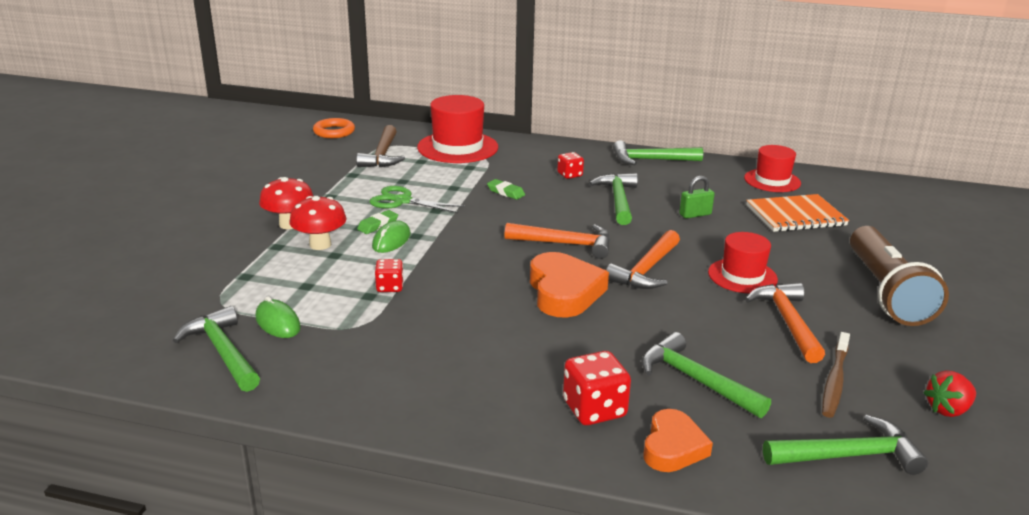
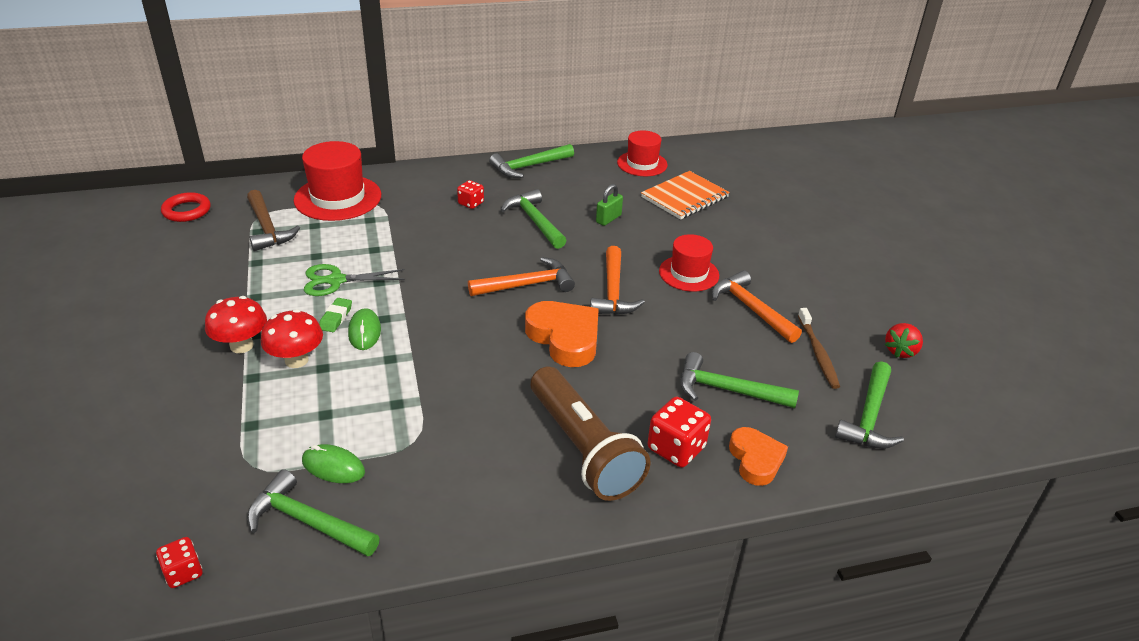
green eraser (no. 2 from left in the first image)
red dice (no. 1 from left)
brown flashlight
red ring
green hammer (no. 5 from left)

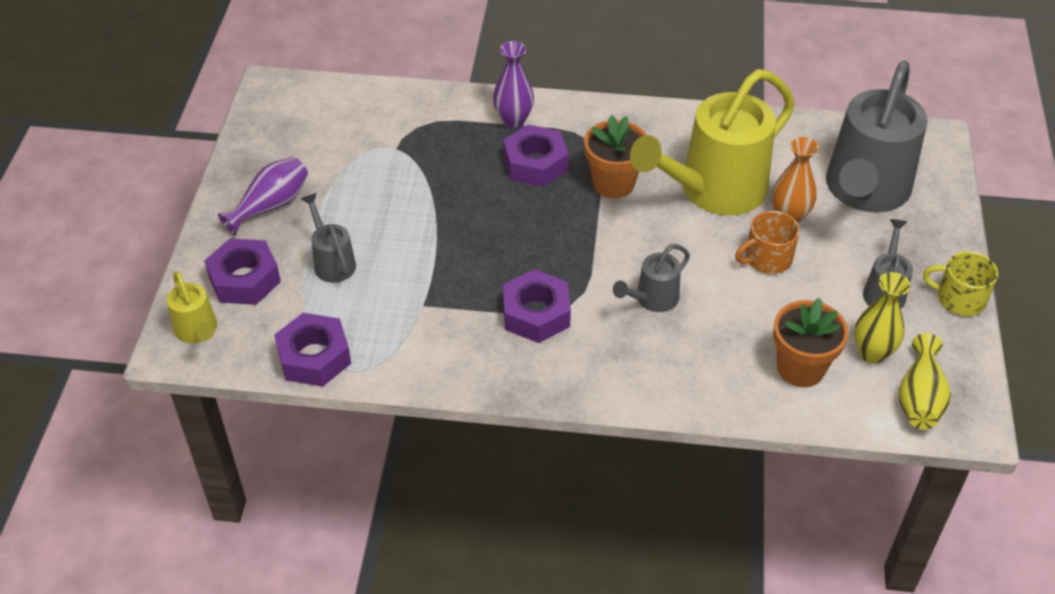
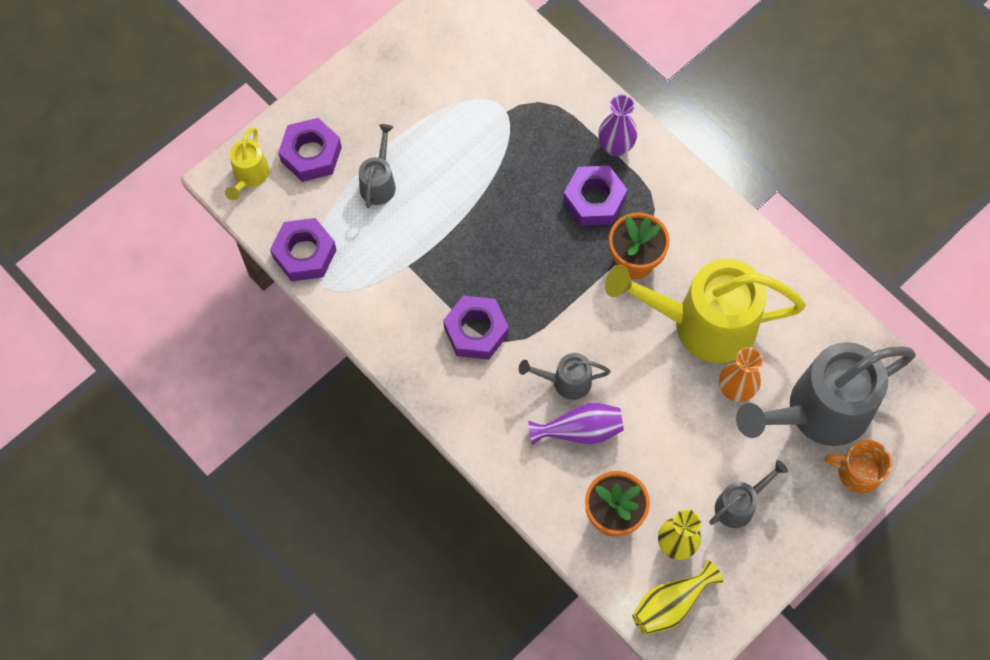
yellow mug
purple vase (no. 1 from left)
orange mug

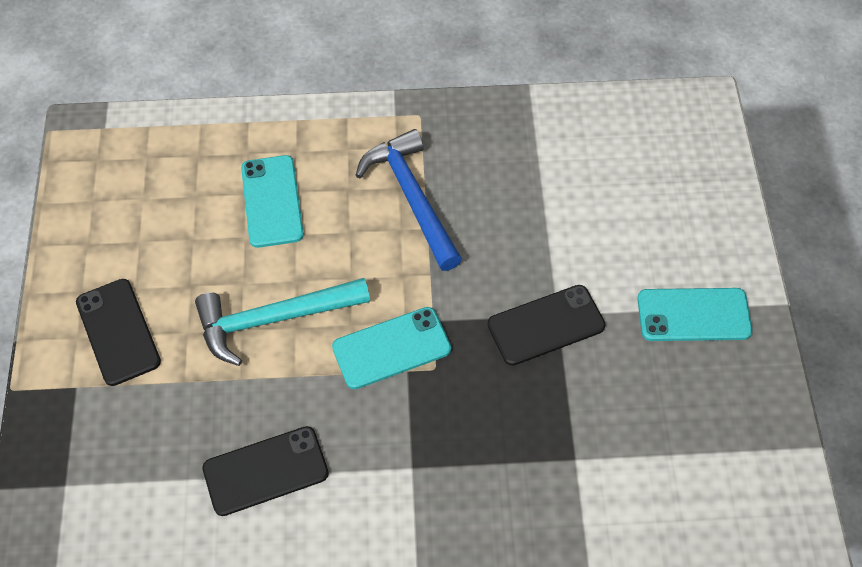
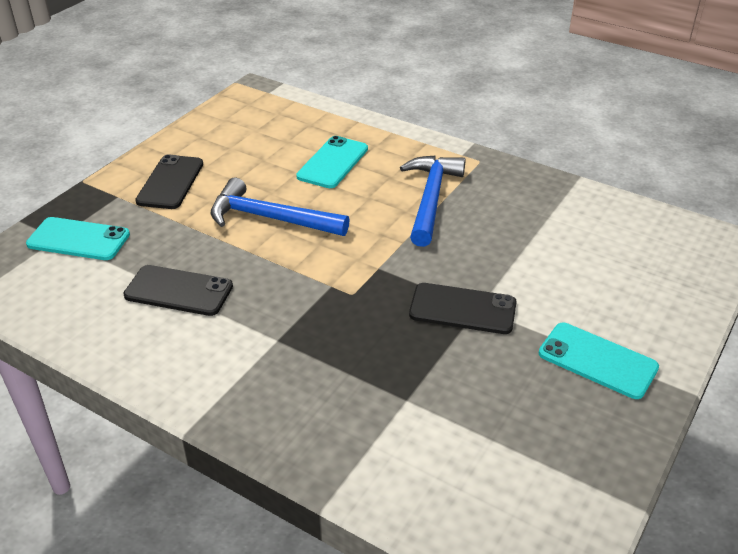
turquoise phone (no. 1 from left)
blue hammer (no. 1 from left)

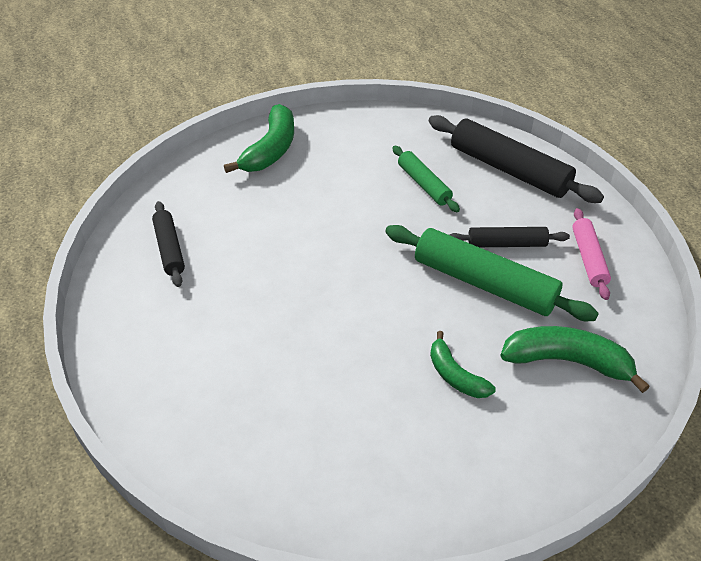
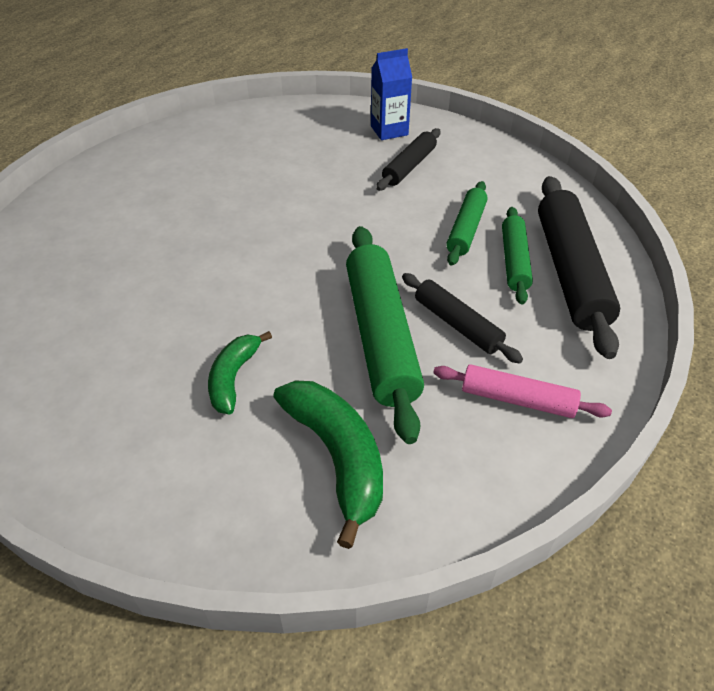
green rolling pin (no. 3 from left)
black rolling pin (no. 1 from left)
blue carton
pink rolling pin

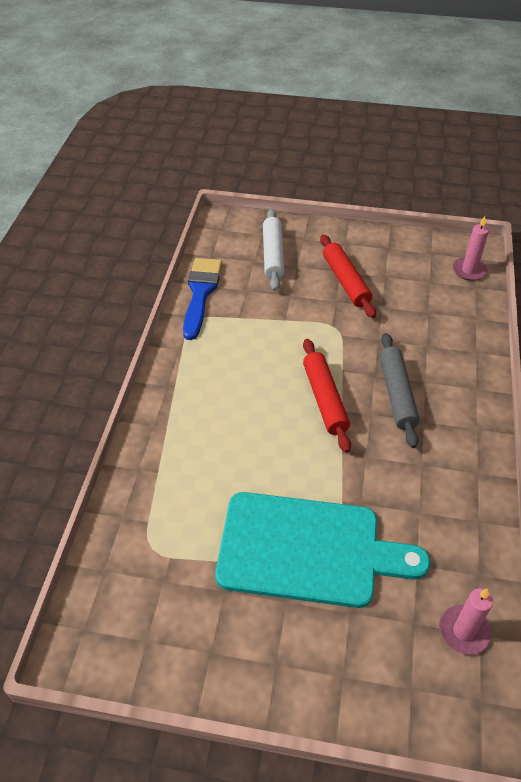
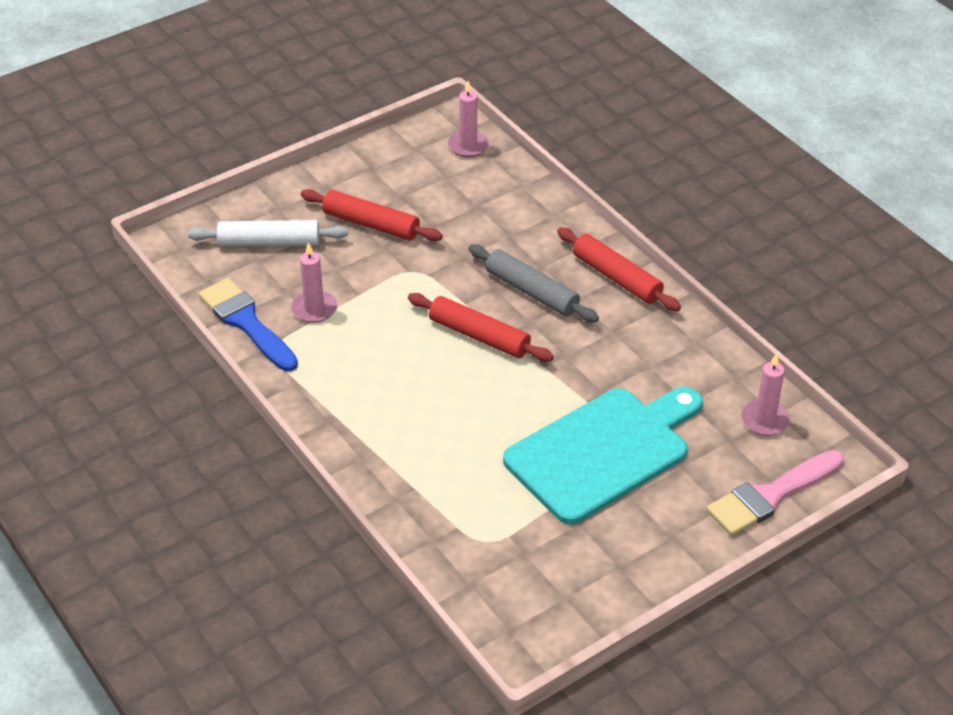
pink candle (no. 1 from left)
red rolling pin (no. 3 from left)
pink brush
white rolling pin

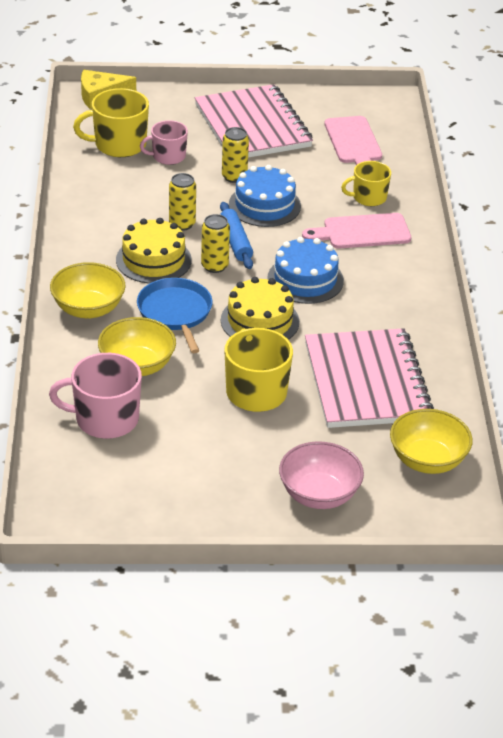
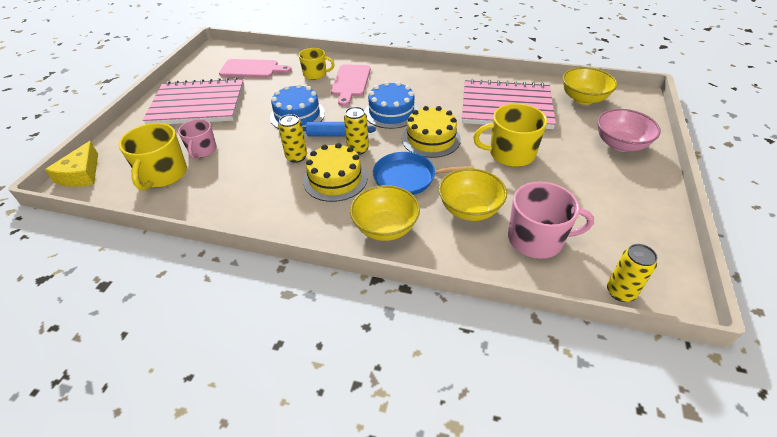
yellow can (no. 3 from left)
pink mug (no. 2 from left)
yellow mug (no. 2 from left)

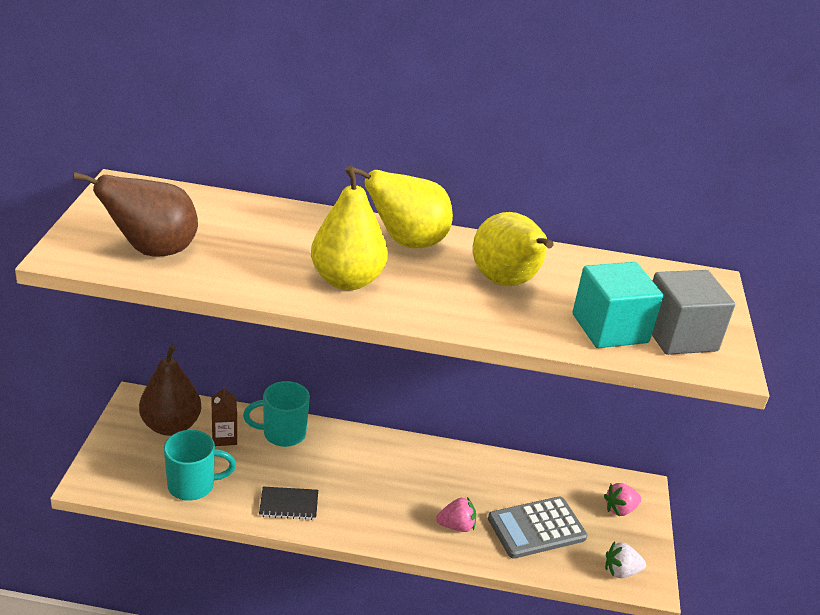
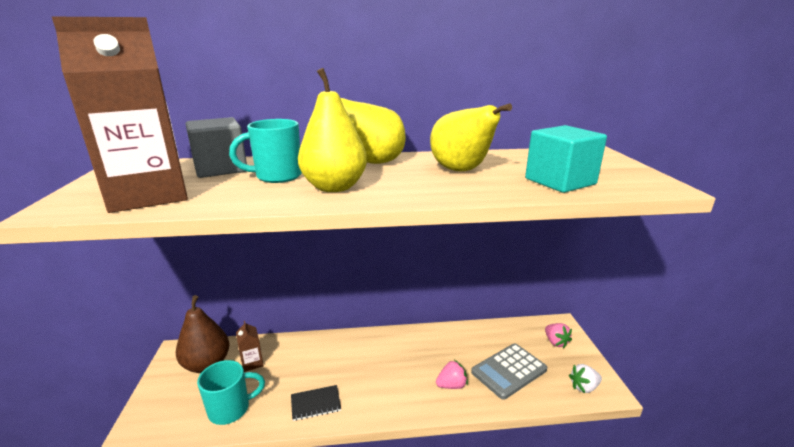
turquoise mug (no. 2 from left)
grey cube
brown carton (no. 1 from left)
pink strawberry (no. 2 from left)

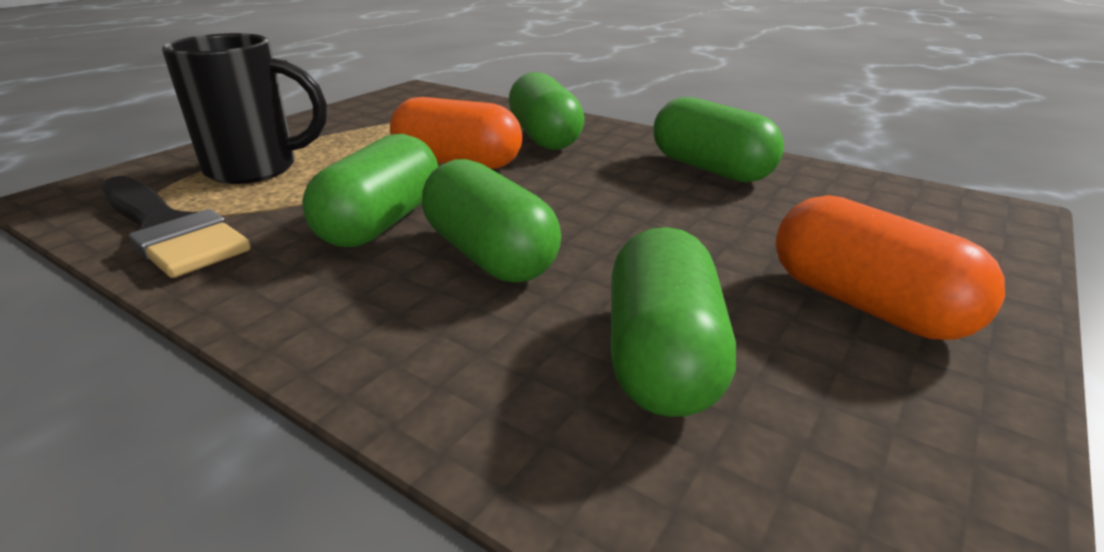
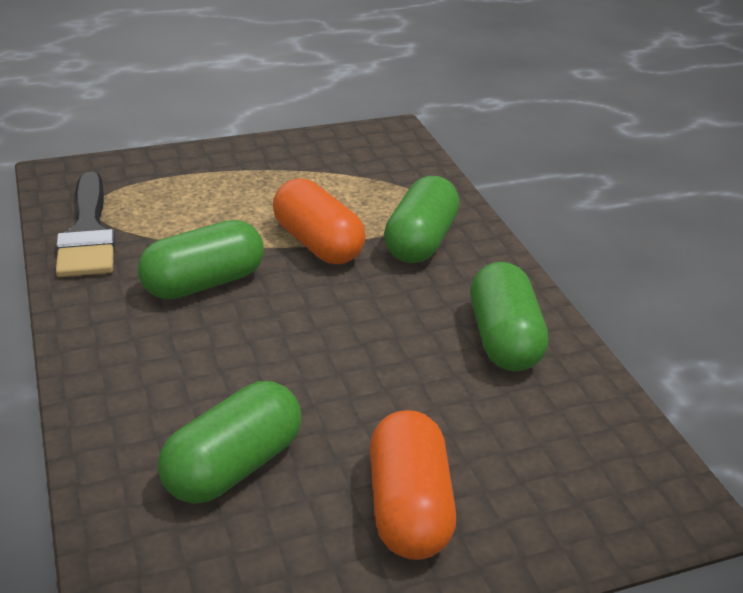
black mug
green capsule (no. 2 from left in the first image)

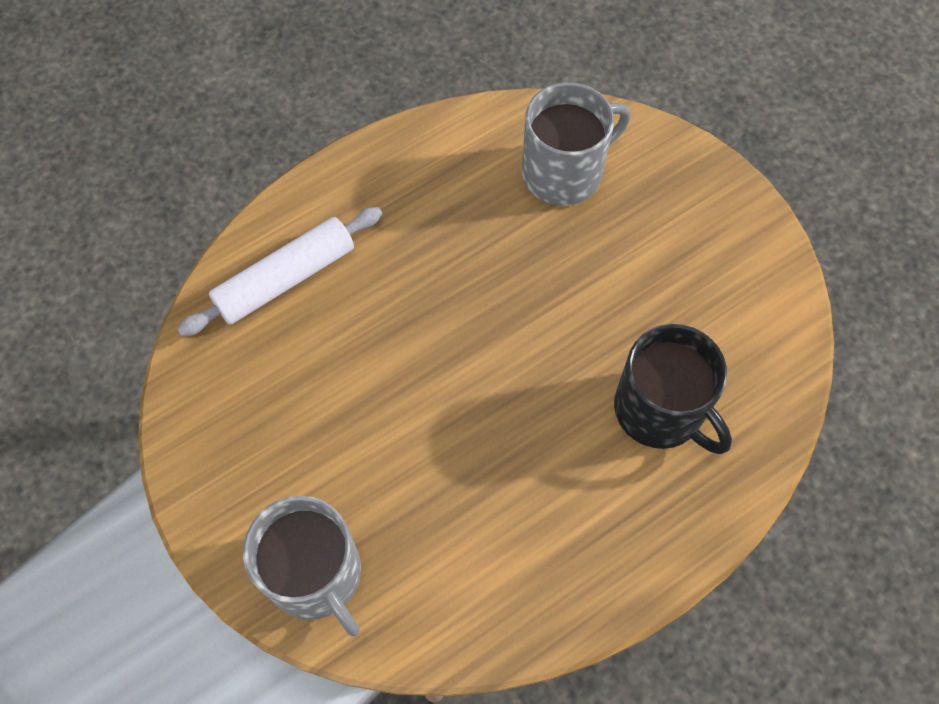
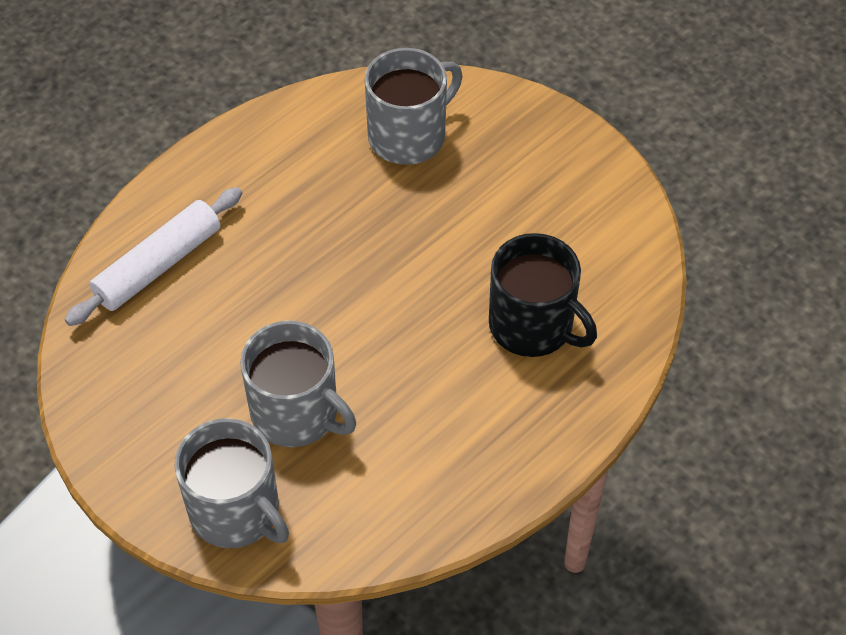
grey mug (no. 2 from left)

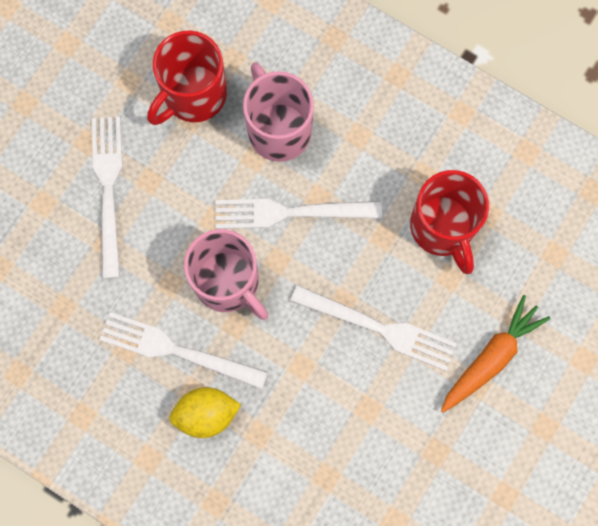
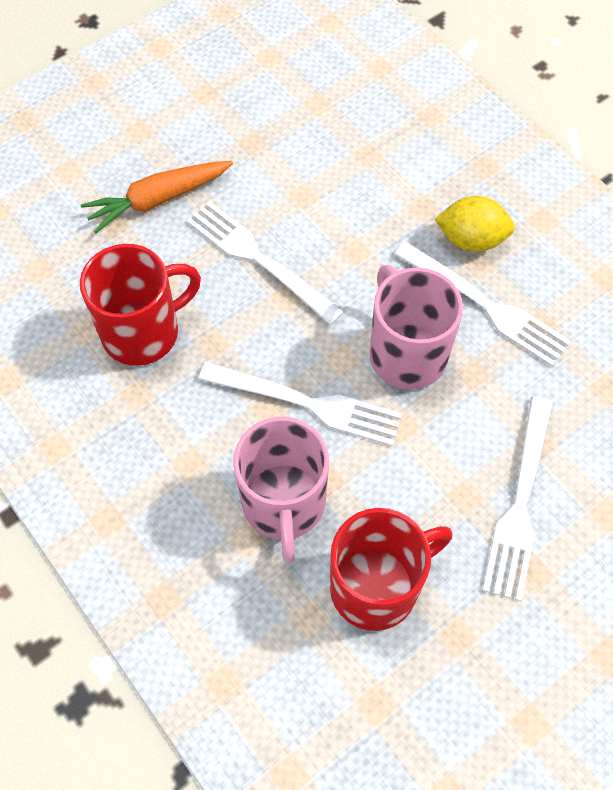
red mug (no. 1 from left)

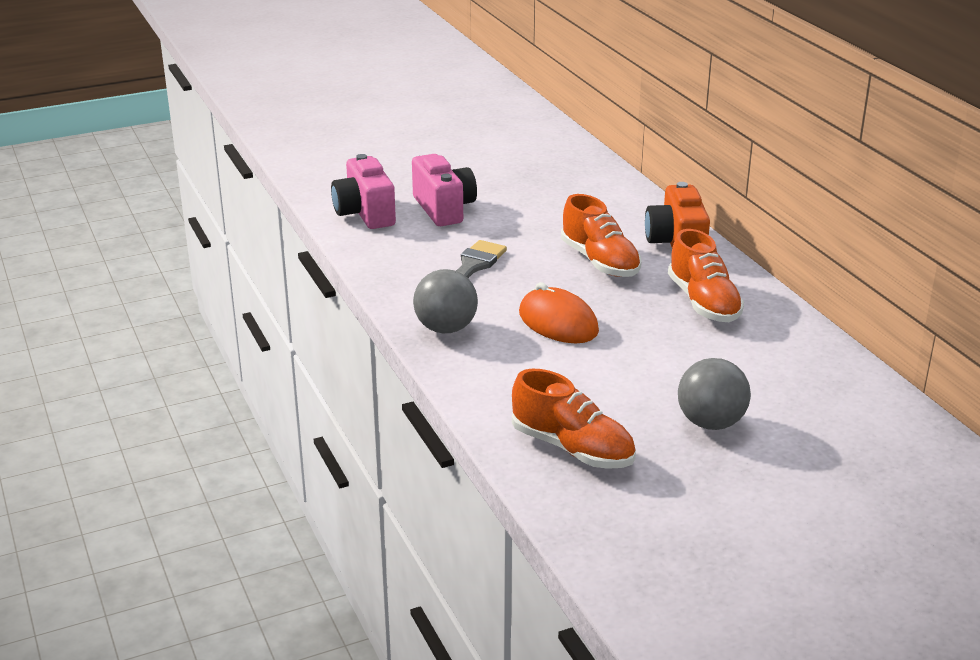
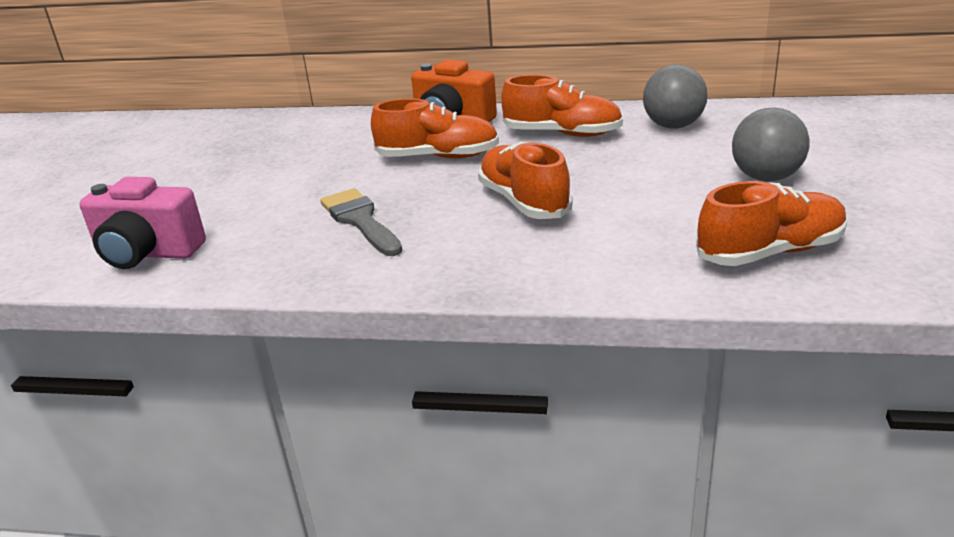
pink camera (no. 2 from left in the first image)
grey ball (no. 1 from left)
orange shoe (no. 2 from left)

